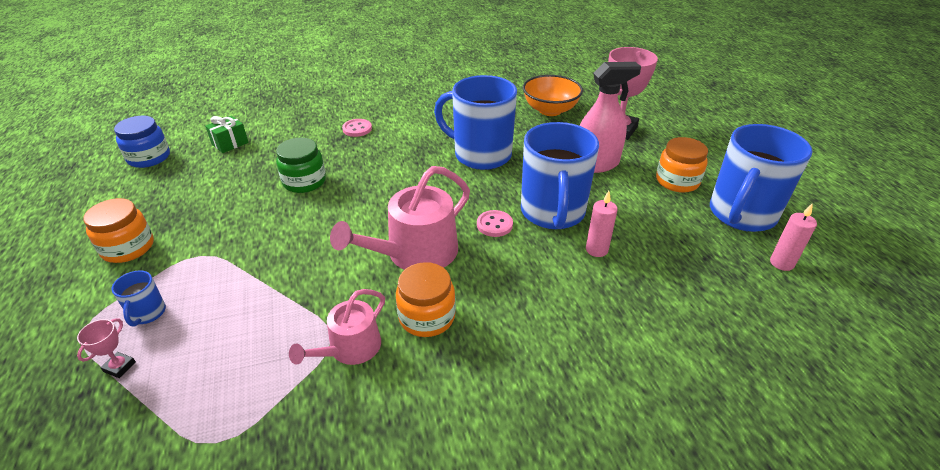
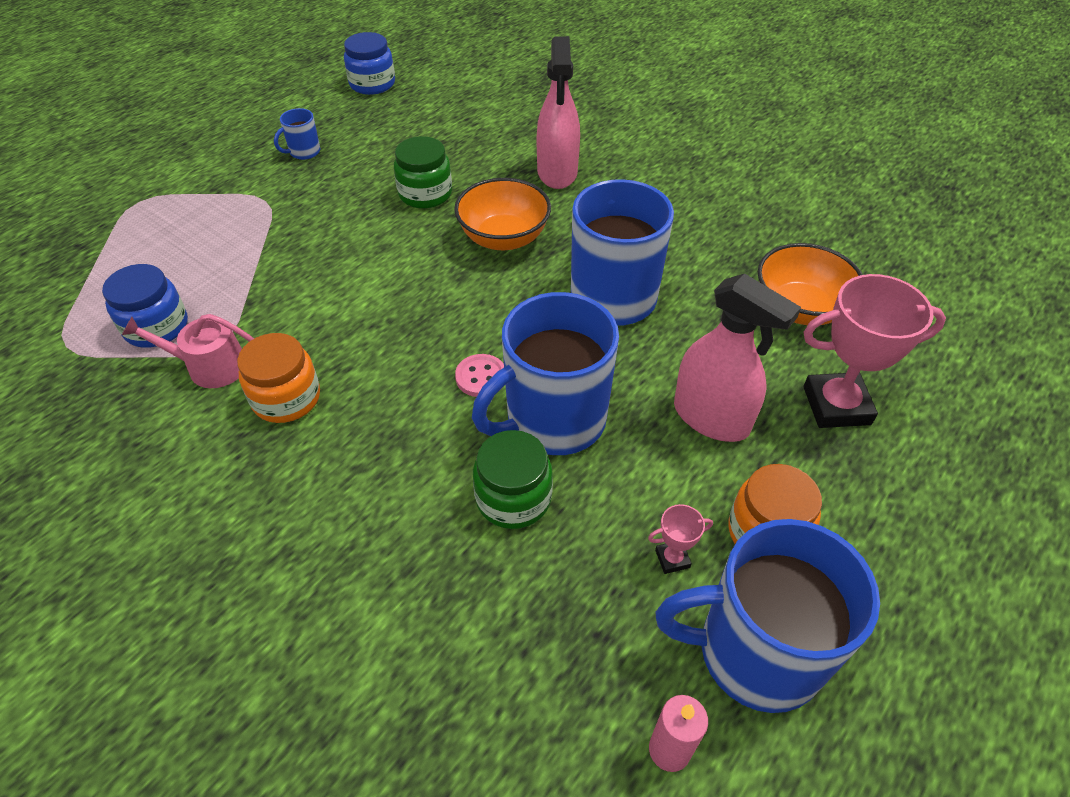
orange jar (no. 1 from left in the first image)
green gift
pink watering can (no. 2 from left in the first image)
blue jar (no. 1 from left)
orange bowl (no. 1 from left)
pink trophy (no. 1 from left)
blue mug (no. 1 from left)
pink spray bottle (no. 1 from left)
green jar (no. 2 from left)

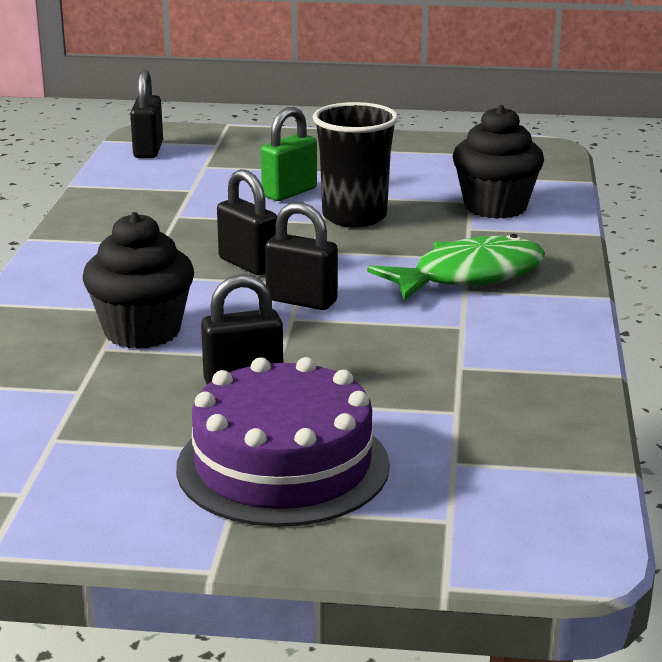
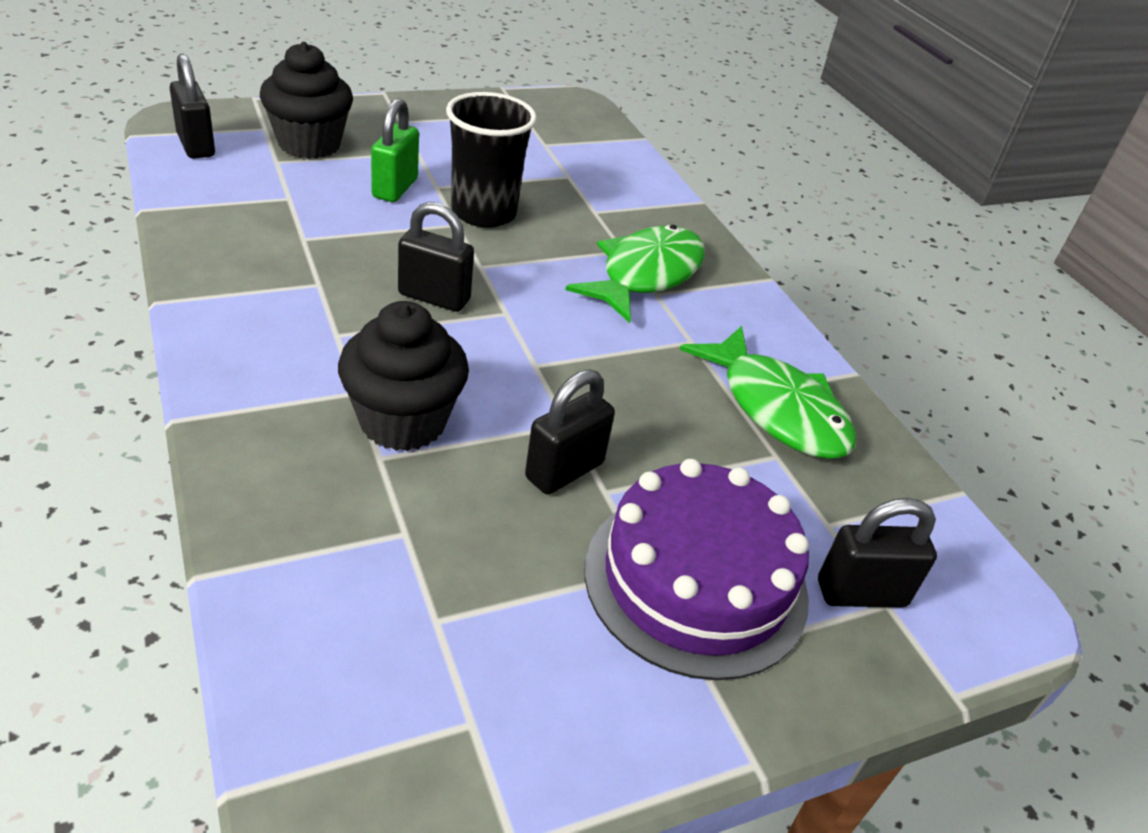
green fish (no. 2 from left)
black padlock (no. 4 from left)
black cupcake (no. 1 from left)

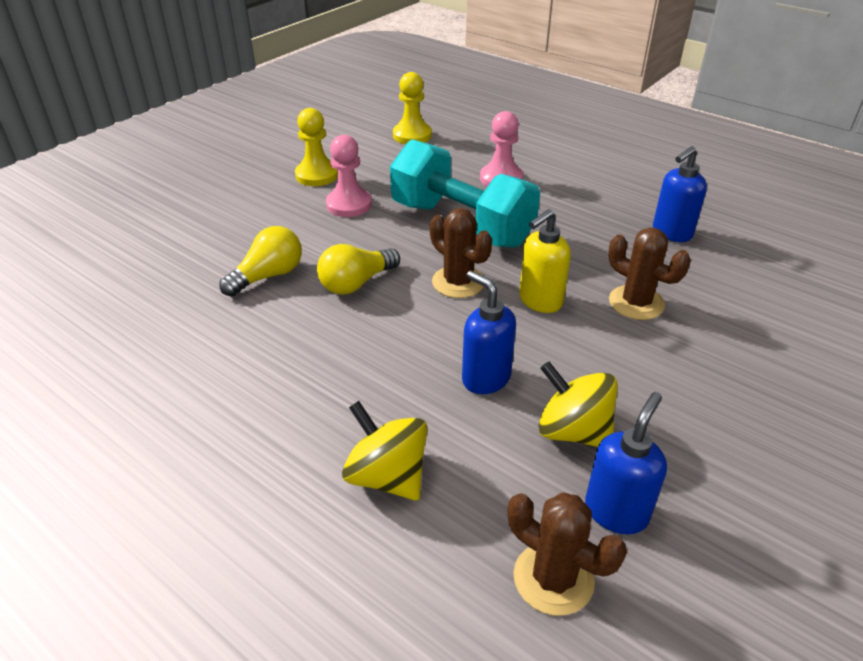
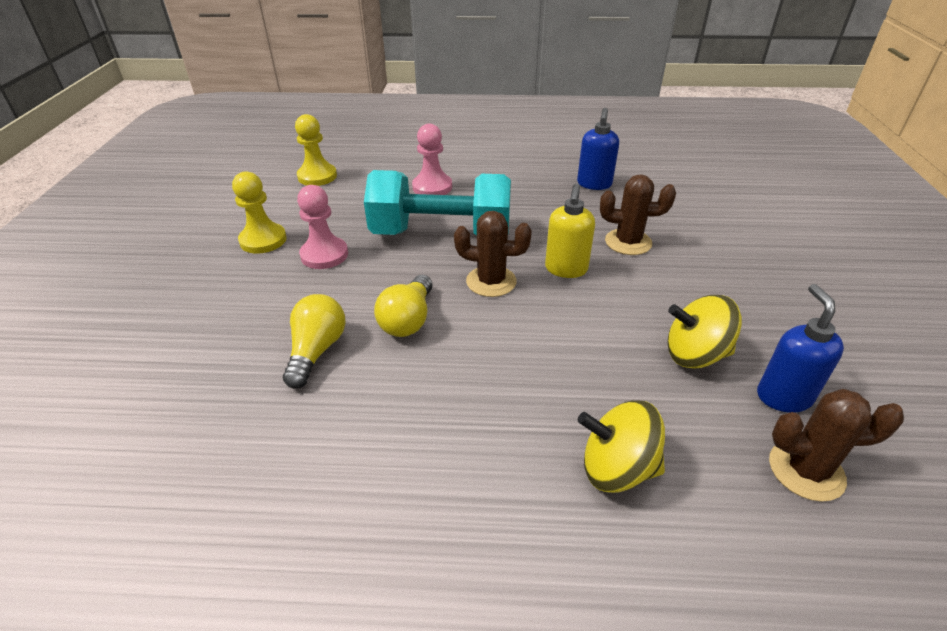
blue soap dispenser (no. 1 from left in the first image)

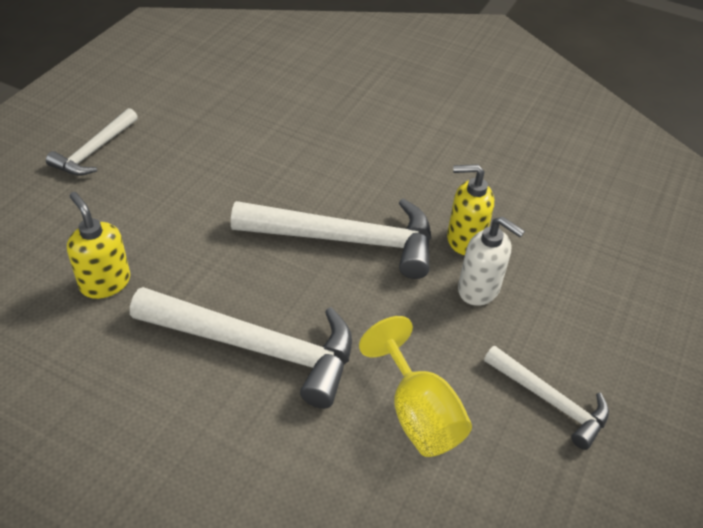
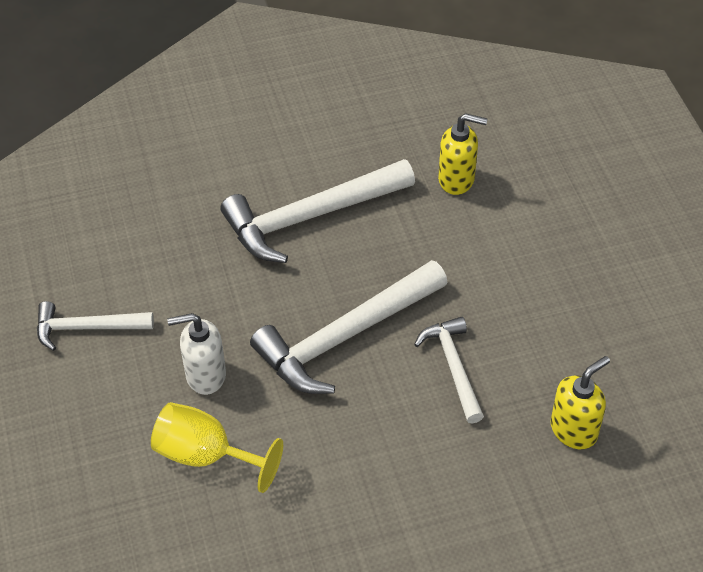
white hammer (no. 4 from left)
yellow goblet
yellow soap dispenser (no. 2 from left)

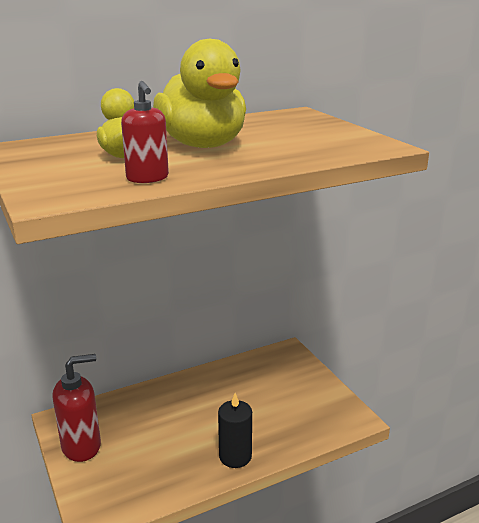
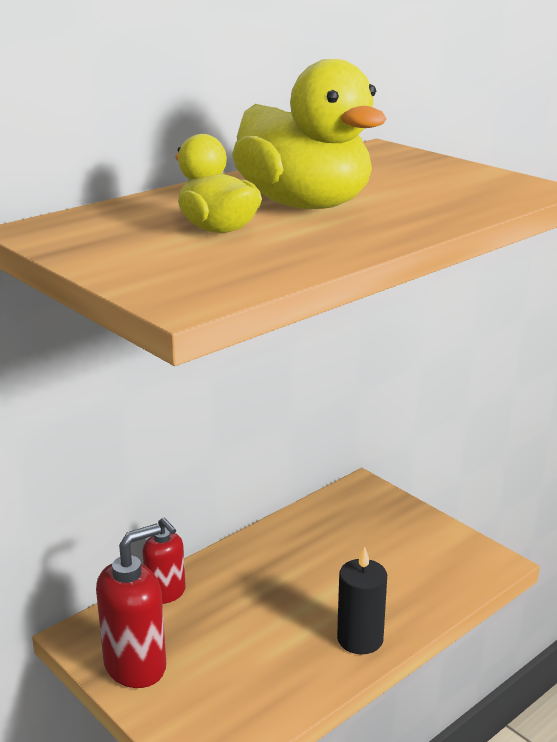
red soap dispenser (no. 2 from left)

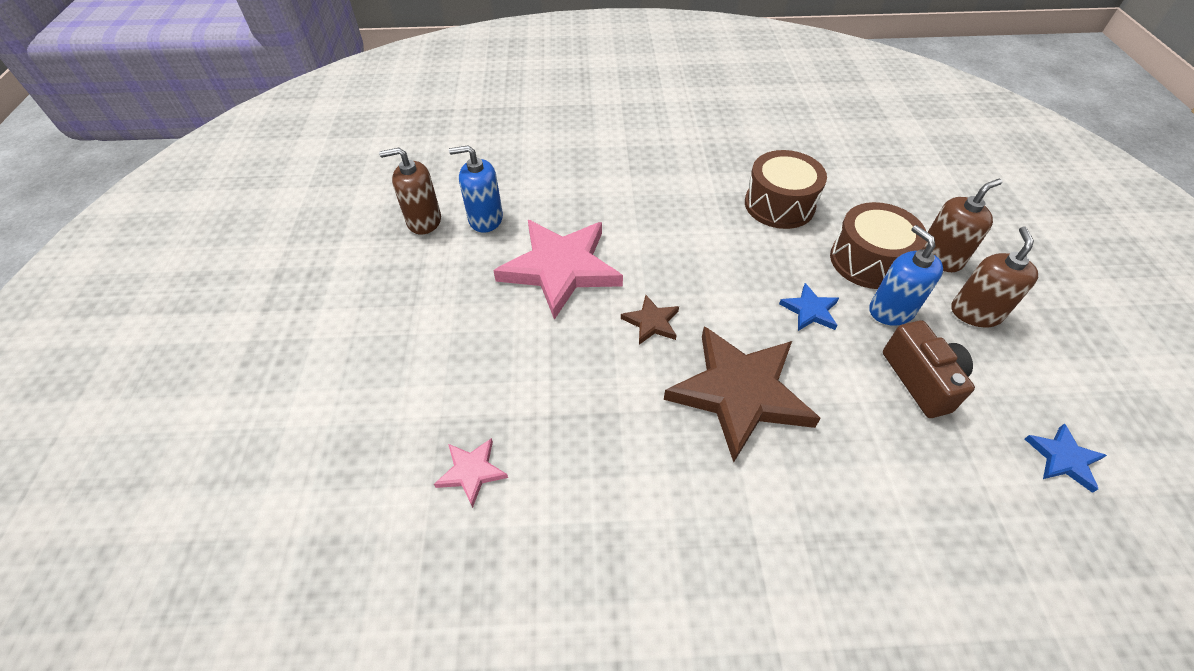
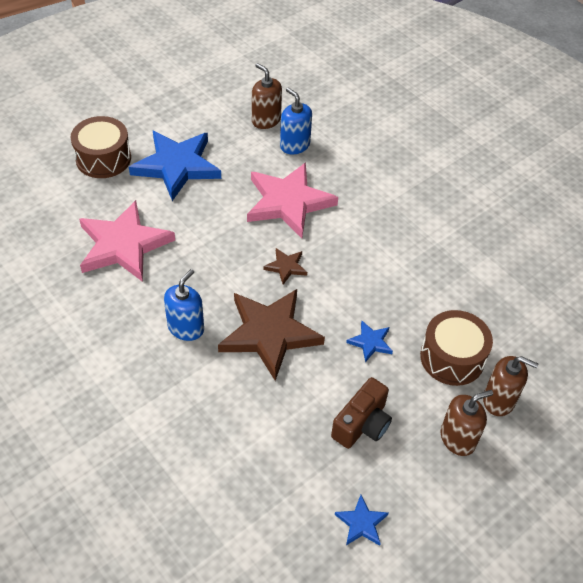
blue star (no. 1 from left)
brown drum (no. 1 from left)
blue soap dispenser (no. 1 from left)
pink star (no. 1 from left)

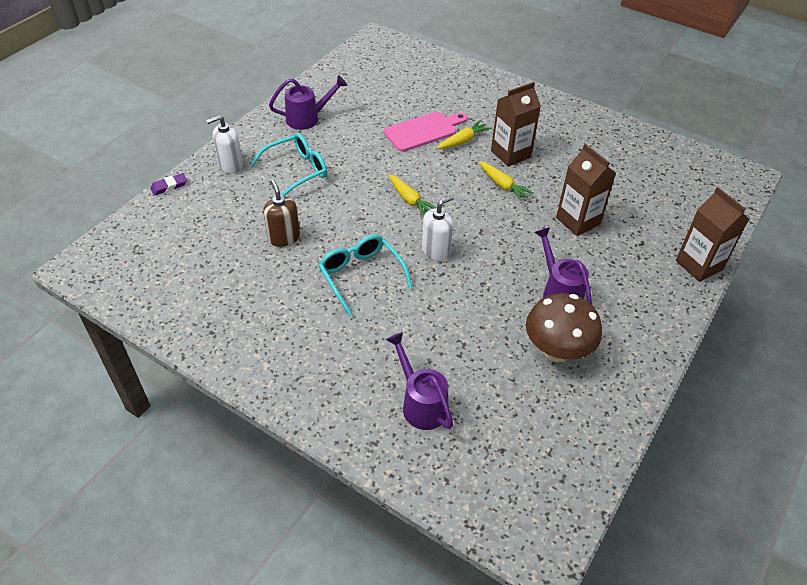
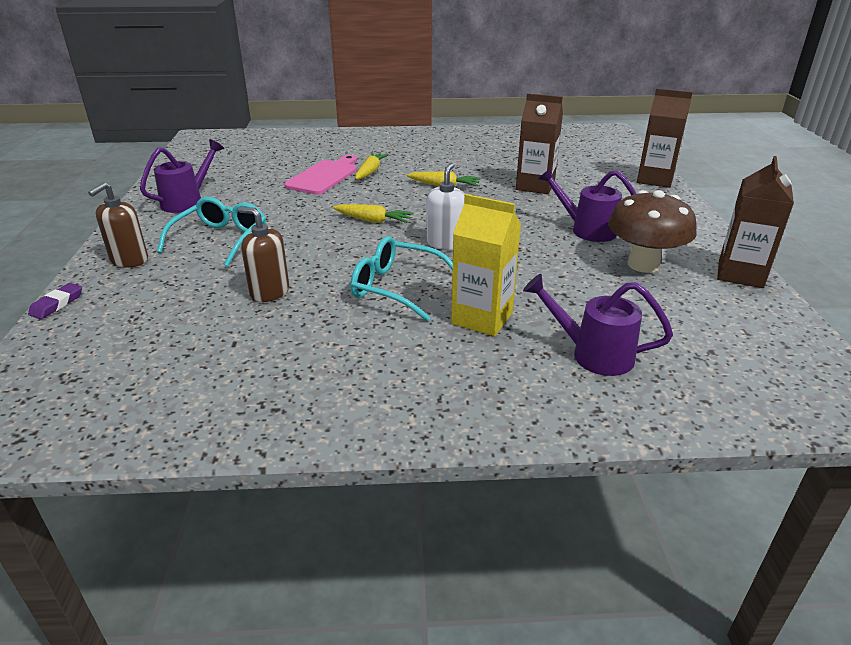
yellow carton
brown carton (no. 3 from left)
brown soap dispenser (no. 1 from left)

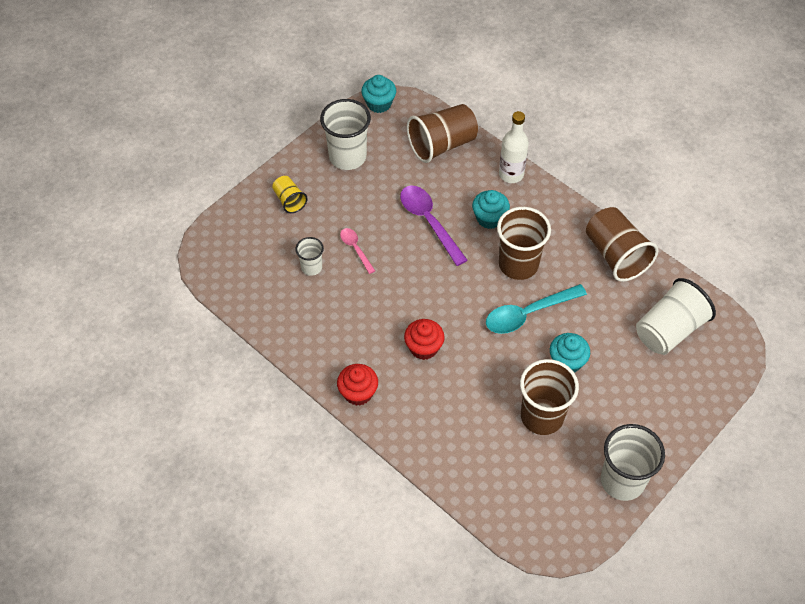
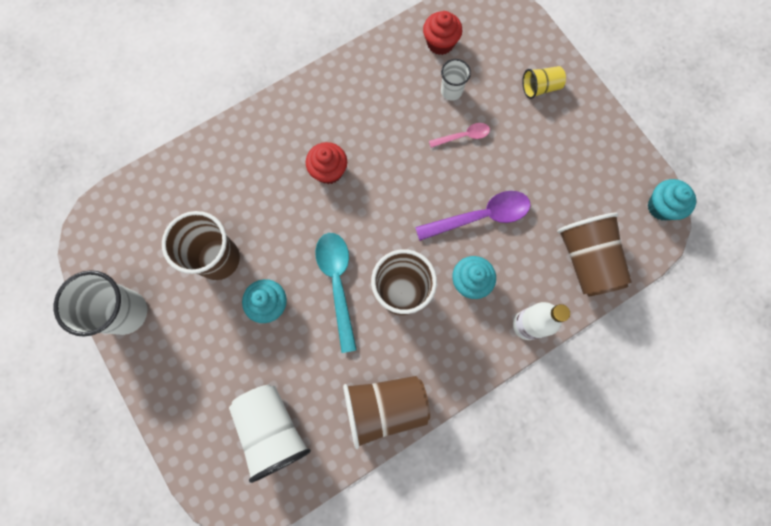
white cup (no. 2 from left in the first image)
red cupcake (no. 2 from left)

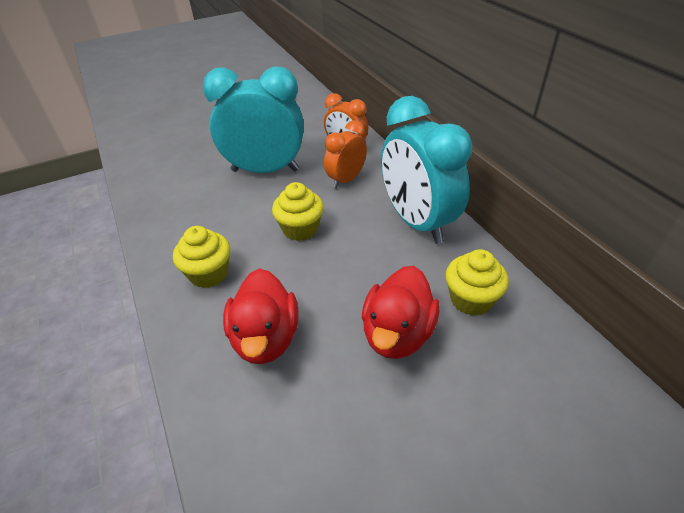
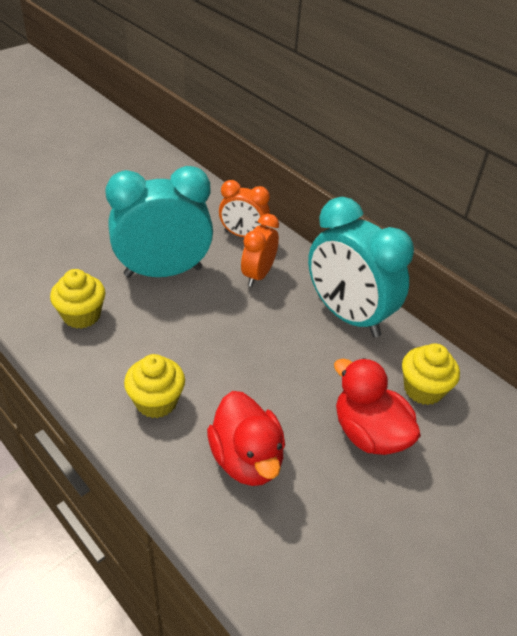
yellow cupcake (no. 1 from left)
red duck (no. 2 from left)

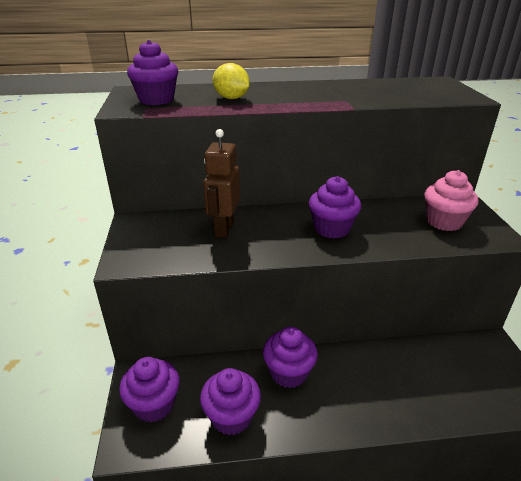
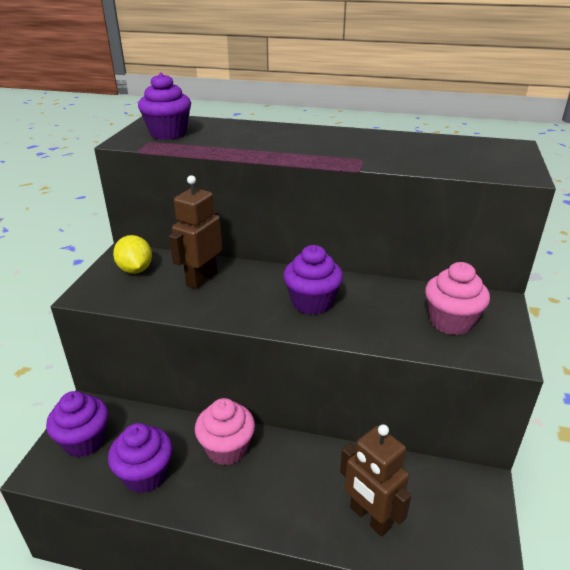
brown robot (no. 2 from left)
yellow lemon
pink cupcake (no. 1 from left)

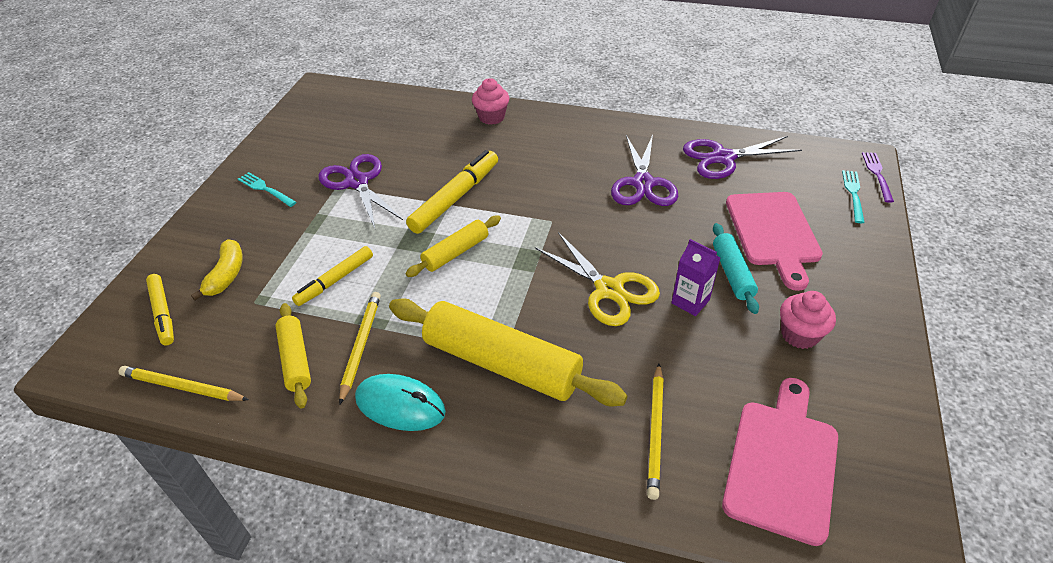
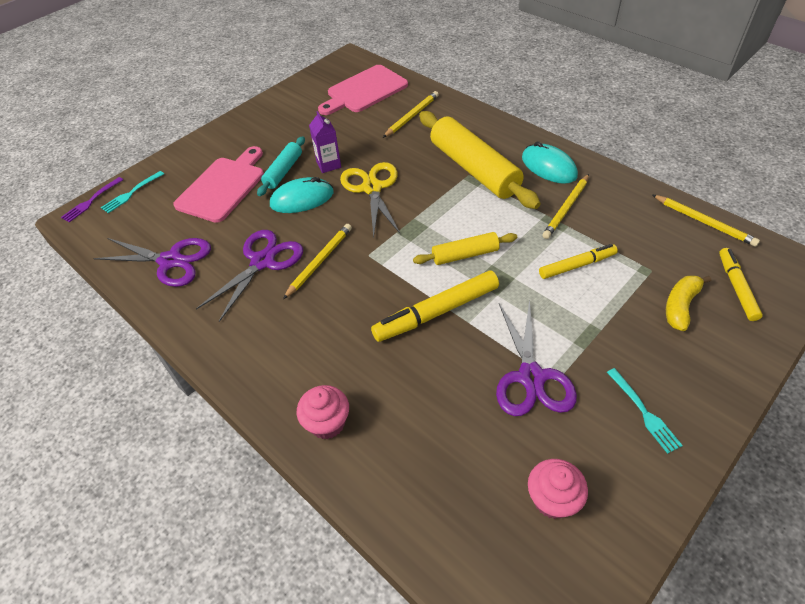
yellow rolling pin (no. 1 from left in the first image)
turquoise mouse (no. 1 from left)
yellow pencil (no. 1 from left)
pink cupcake (no. 2 from left)

